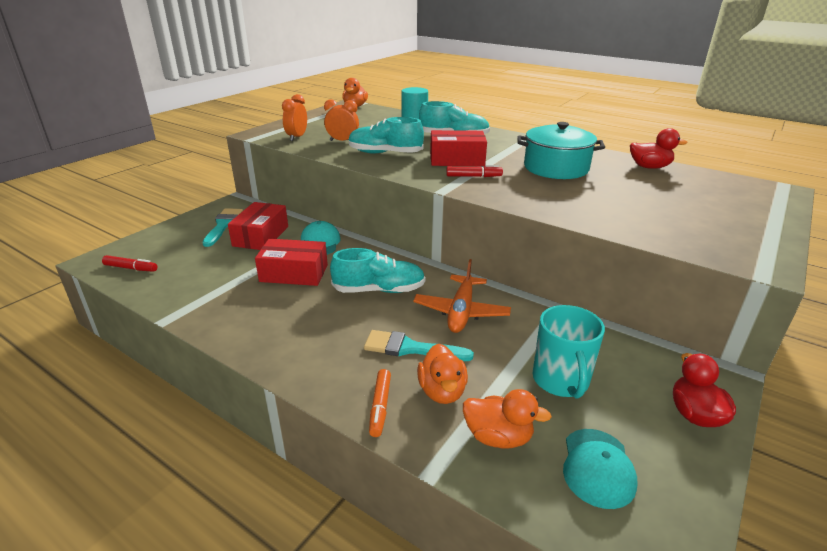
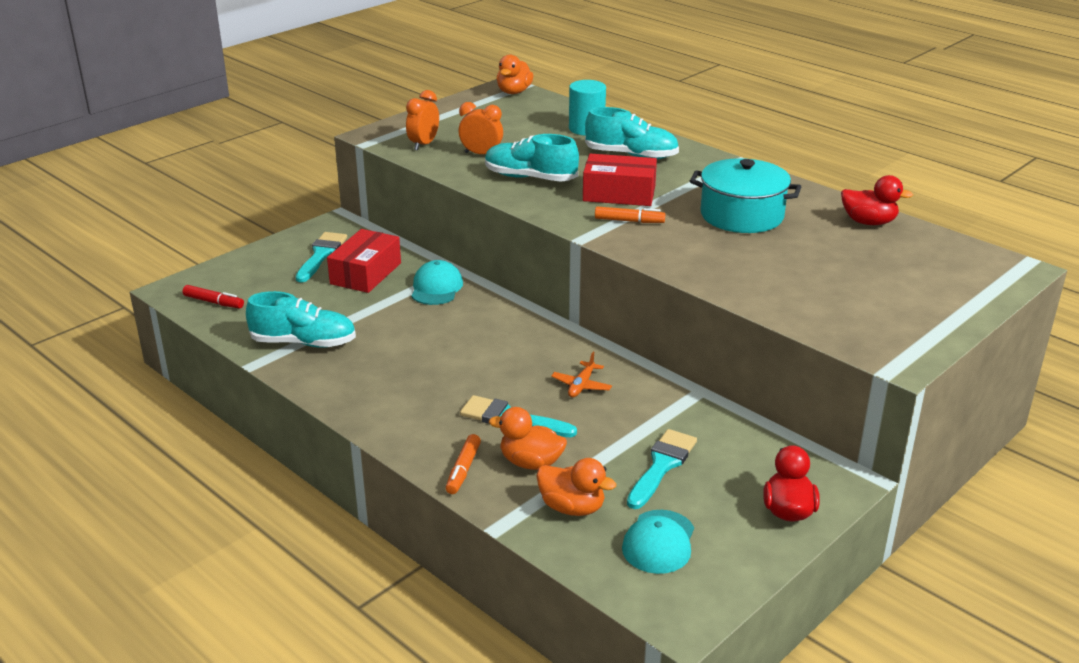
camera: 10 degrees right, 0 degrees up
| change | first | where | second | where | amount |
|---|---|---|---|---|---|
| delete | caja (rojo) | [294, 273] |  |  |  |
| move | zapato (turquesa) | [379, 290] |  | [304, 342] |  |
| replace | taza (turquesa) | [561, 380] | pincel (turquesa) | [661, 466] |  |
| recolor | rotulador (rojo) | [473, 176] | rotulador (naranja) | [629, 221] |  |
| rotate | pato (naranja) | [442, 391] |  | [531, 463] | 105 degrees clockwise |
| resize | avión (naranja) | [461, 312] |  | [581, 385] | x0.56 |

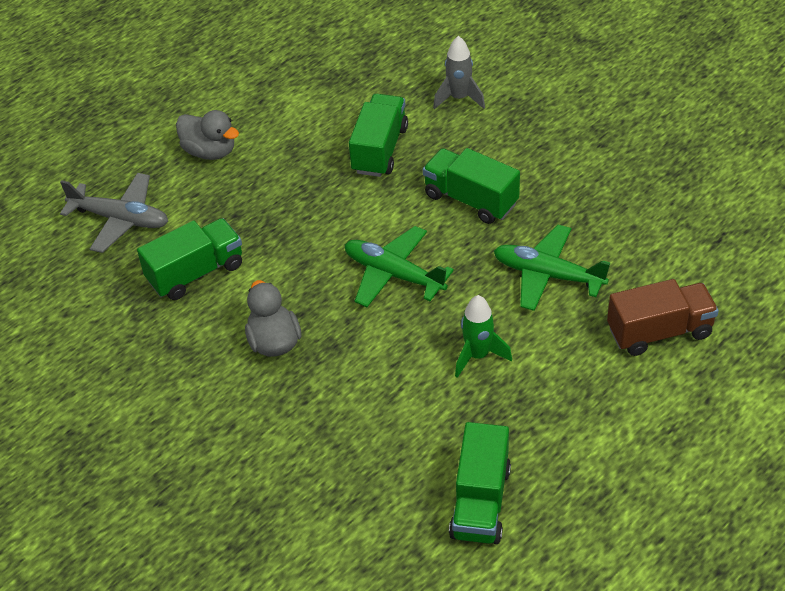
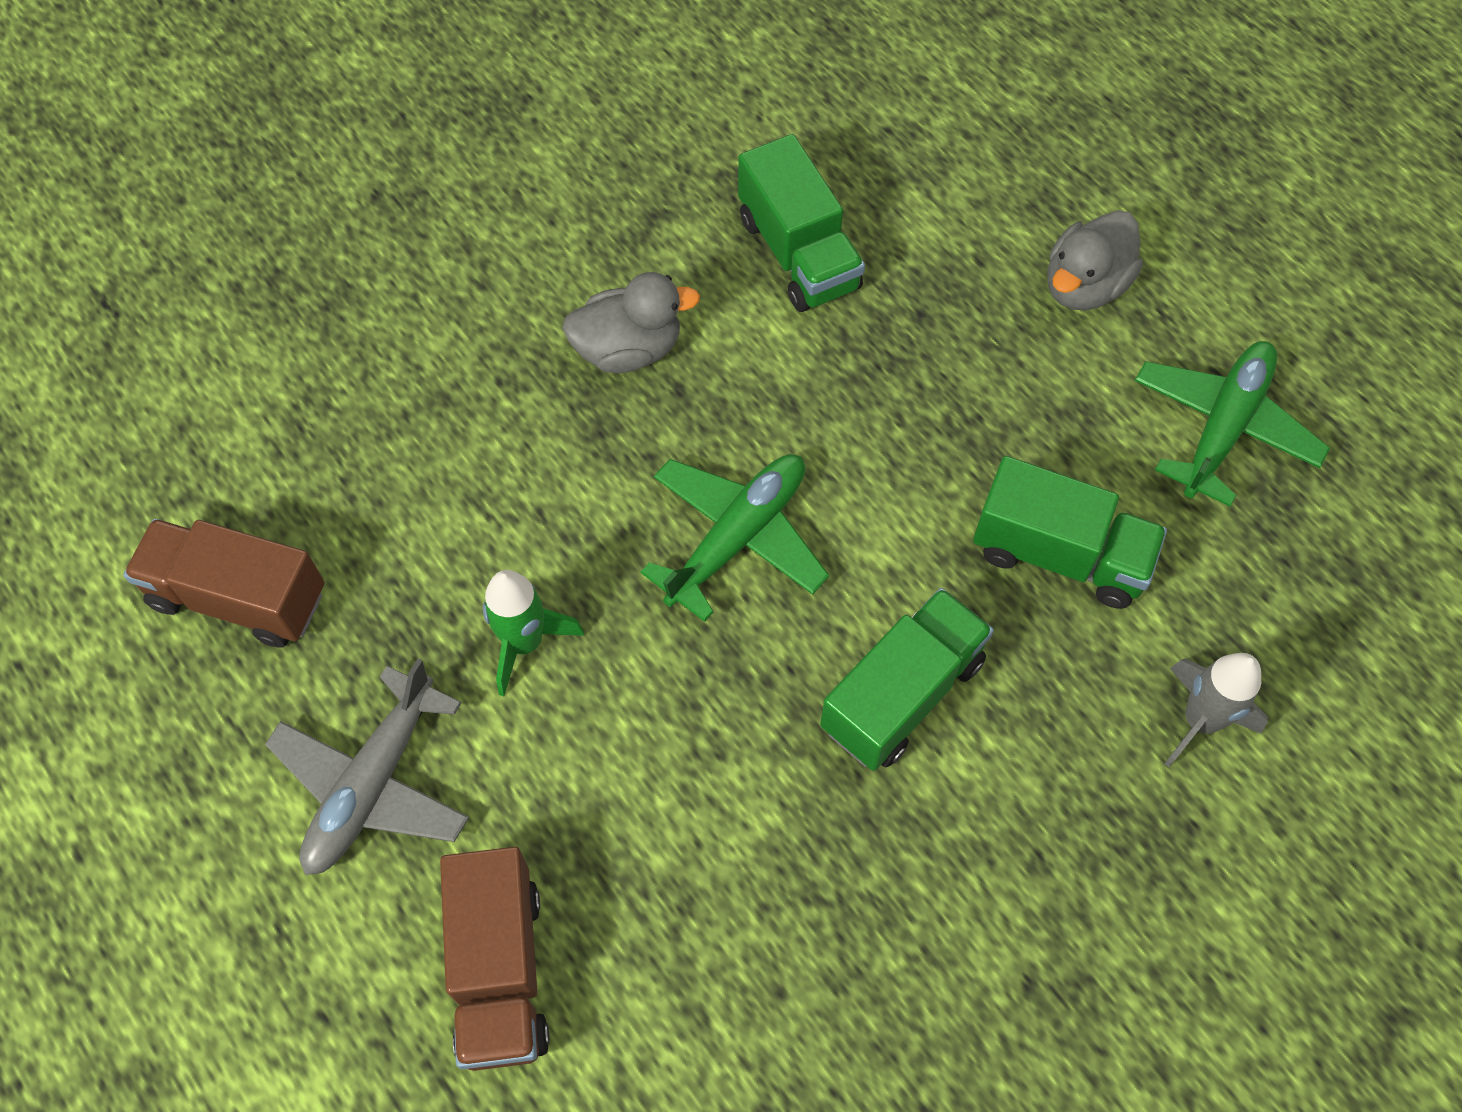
camera: 95 degrees right, 15 degrees up
| change | first | where | second | where | amount |
|---|---|---|---|---|---|
| move | avión (gris) | [120, 219] |  | [373, 783] |  |
| move | avión (verde) | [548, 275] |  | [1223, 427] |  |
| recolor | camión (verde) | [480, 502] | camión (marrón) | [238, 597] |  |

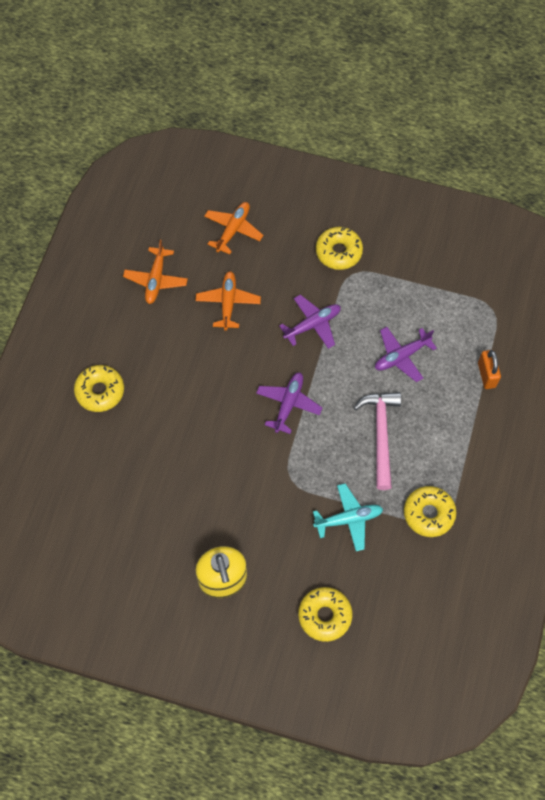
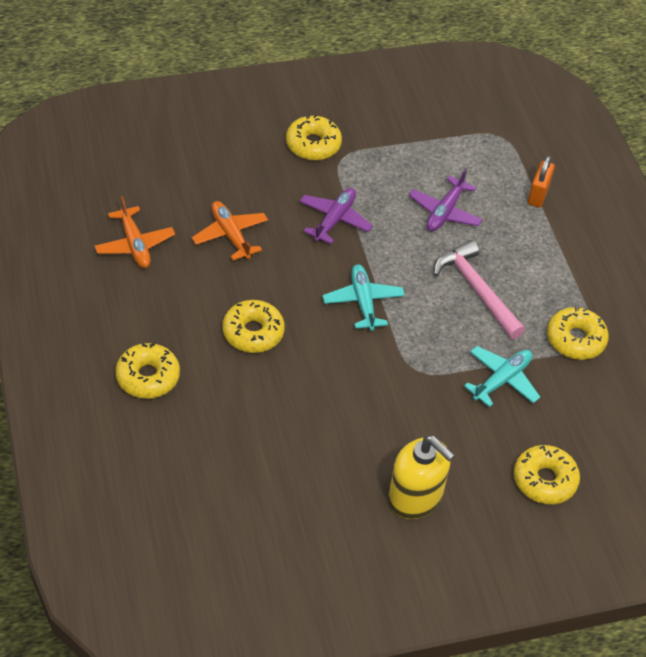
camera: 35 degrees left, 15 degrees down
| change | first | where | second | where | amount |
|---|---|---|---|---|---|
| delete | avión (naranja) | [233, 230] |  |  |  |
| insert |  |  | rosquilla (amarillo) | [253, 332] |  |
| recolor | avión (morado) | [288, 404] | avión (turquesa) | [363, 302] |  |
| rotate | candado (naranja) | [486, 375] |  | [538, 195] | 60 degrees clockwise |

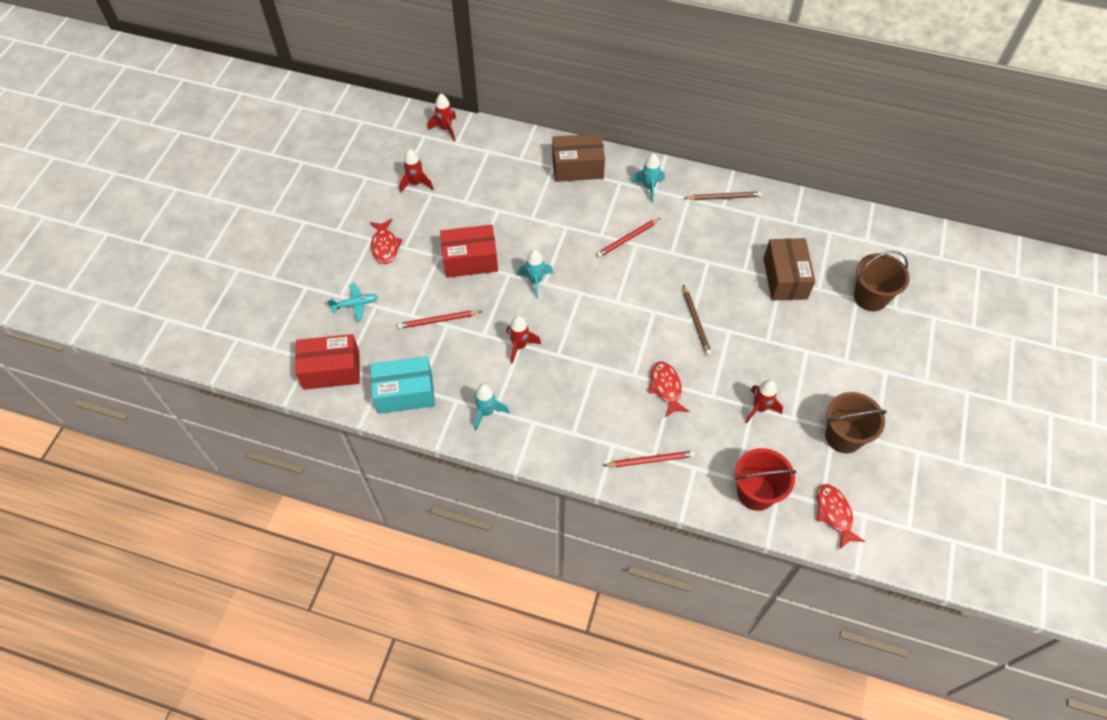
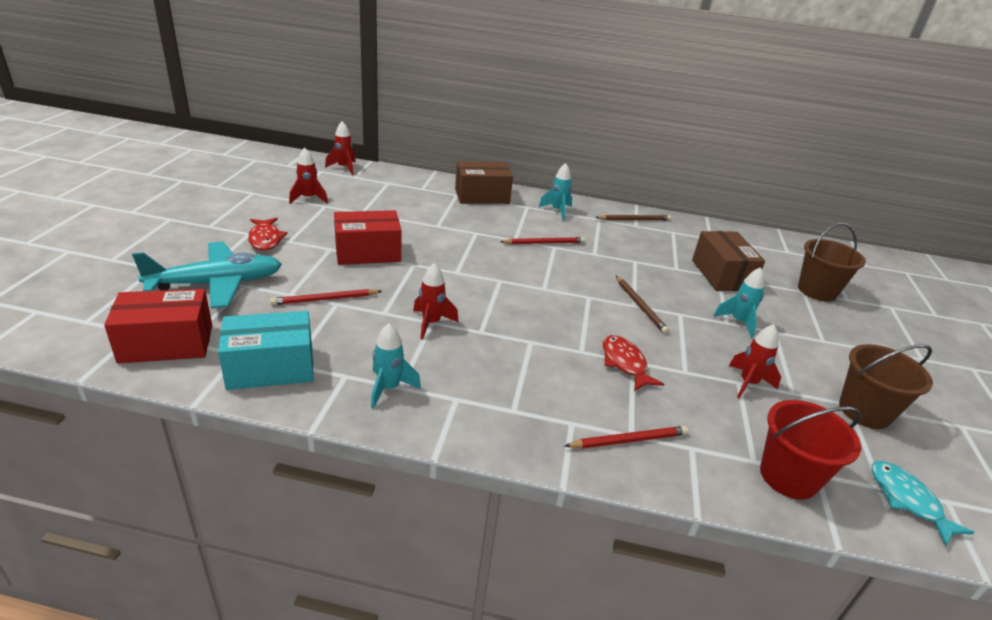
camera: 10 degrees left, 25 degrees down
| change | first | where | second | where | amount |
|---|---|---|---|---|---|
| move | cohete (turquesa) | [535, 281] |  | [738, 322] |  |
| recolor | pez (rojo) | [834, 514] | pez (turquesa) | [907, 500] |  |
| rotate | lápiz (rojo) | [627, 239] |  | [544, 243] | 150 degrees counterclockwise |
| resize | avión (turquesa) | [355, 304] |  | [217, 283] | x2.09 |

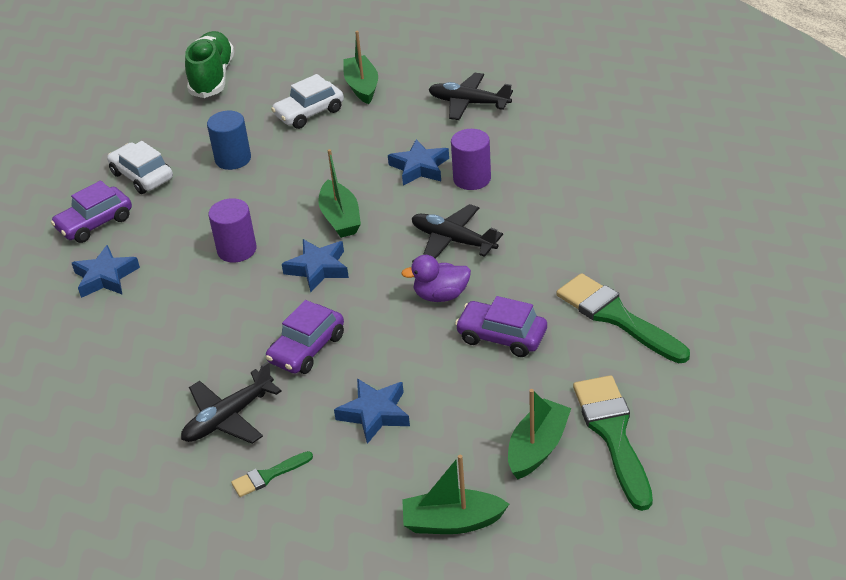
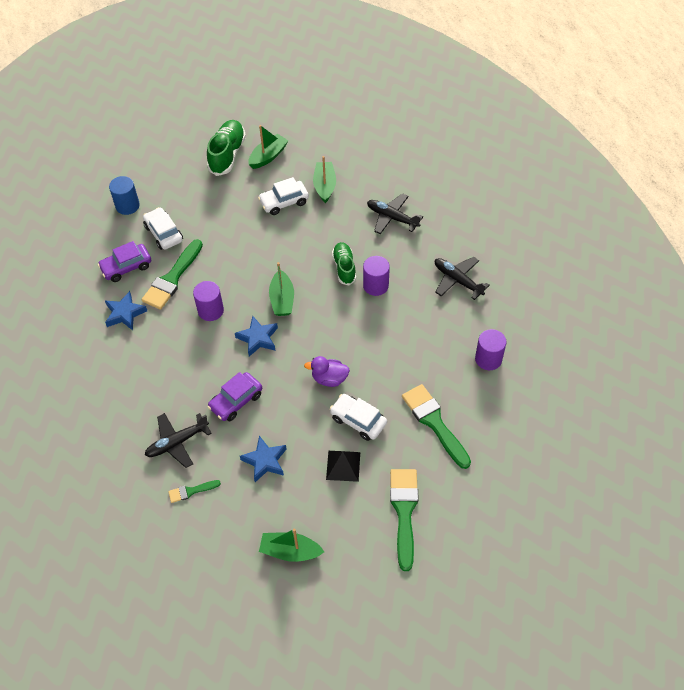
camera: 10 degrees right, 15 degrees up
| change | first | where | second | where | amount |
|---|---|---|---|---|---|
| insert |  |  | pincel (verde) | [172, 278] |  |
| insert |  |  | pirámide (negro) | [343, 466] |  |
| insert |  |  | cilindro (morado) | [488, 359] |  |
| move | cilindro (azul) | [233, 159] |  | [127, 206] |  |
| move | avión (negro) | [453, 240] |  | [457, 280] |  |
| move | barco (verde) | [537, 447] |  | [268, 156] |  |
| replace | estrella (azul) | [419, 167] | zapato (verde) | [344, 268] |  |
| recolor | coche (morado) | [502, 336] | coche (blanco) | [358, 420] |  |

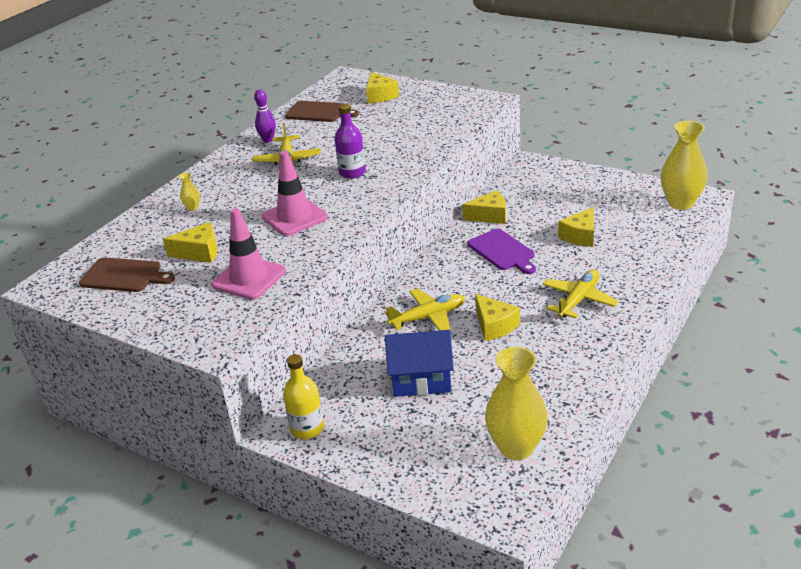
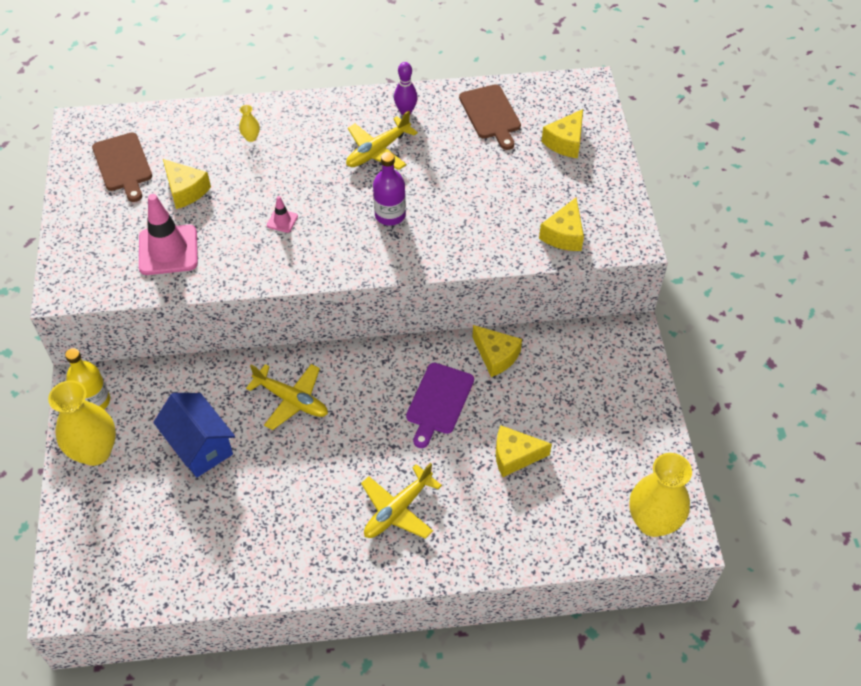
camera: 50 degrees right, 20 degrees up
| change | first | where | second | where | amount |
|---|---|---|---|---|---|
| move | queso (amarillo) | [494, 326] |  | [564, 235] |  |
| move | florero (amarillo) | [516, 447] |  | [95, 452] |  |
| rotate | avión (amarillo) | [578, 300] |  | [398, 510] | 135 degrees clockwise |
| resize | cono de tráfico (rosa) | [294, 217] |  | [282, 221] | x0.45 |

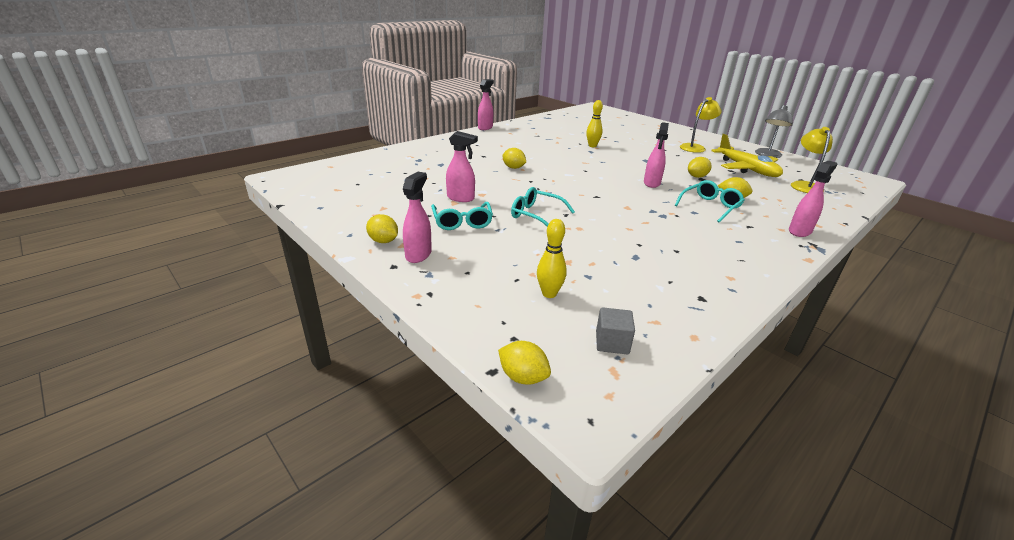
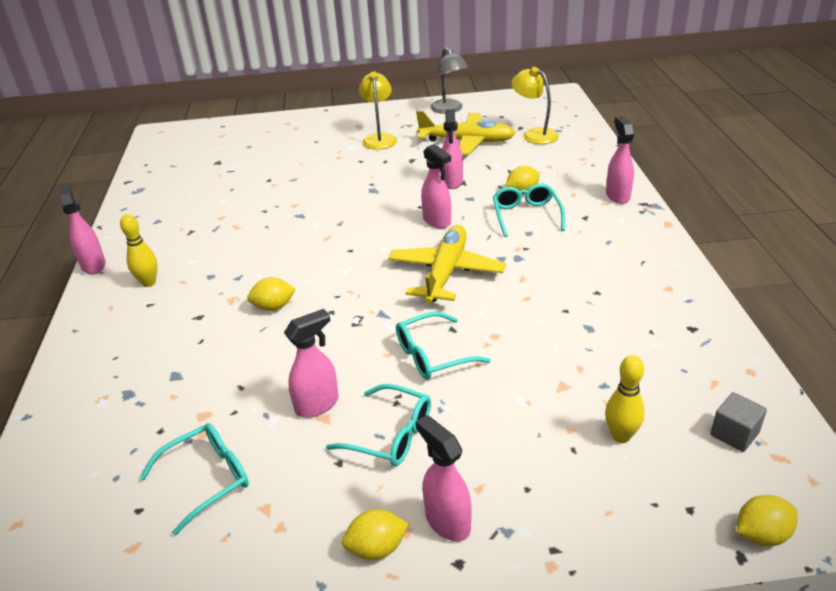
camera: 50 degrees left, 5 degrees up
| change | first | where | second | where | amount |
|---|---|---|---|---|---|
| insert |  |  | gafas (turquesa) | [207, 479] |  |
| insert |  |  | avión (amarillo) | [446, 272] |  |
| move | bolo (amarillo) | [592, 146] |  | [148, 283] |  |
| replace | limón (amarillo) | [697, 176] | pulverizador (rosa) | [452, 182] |  |

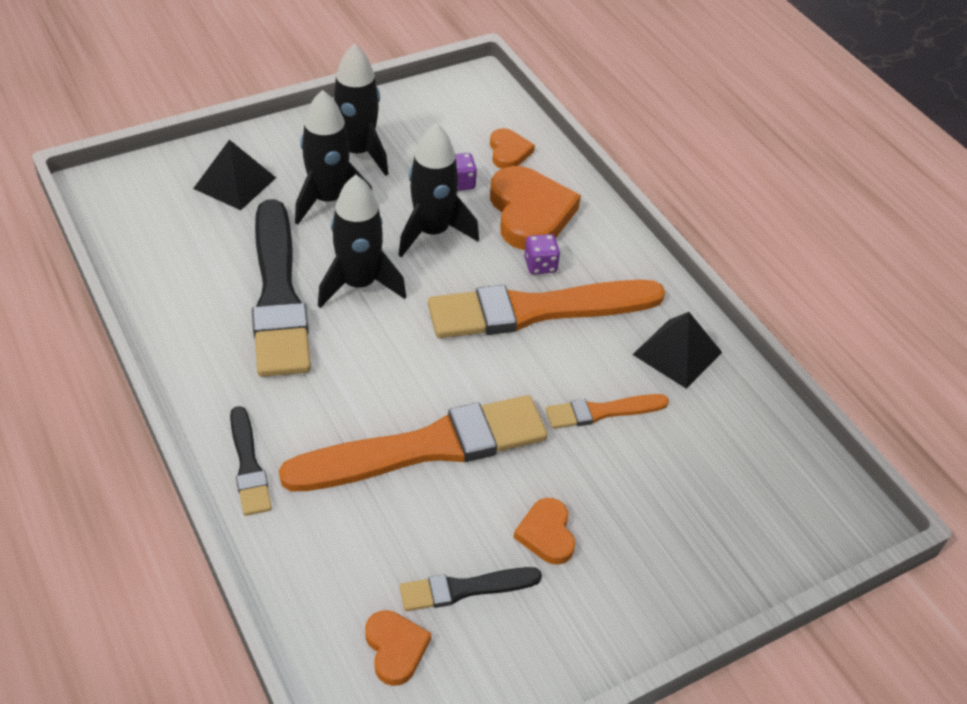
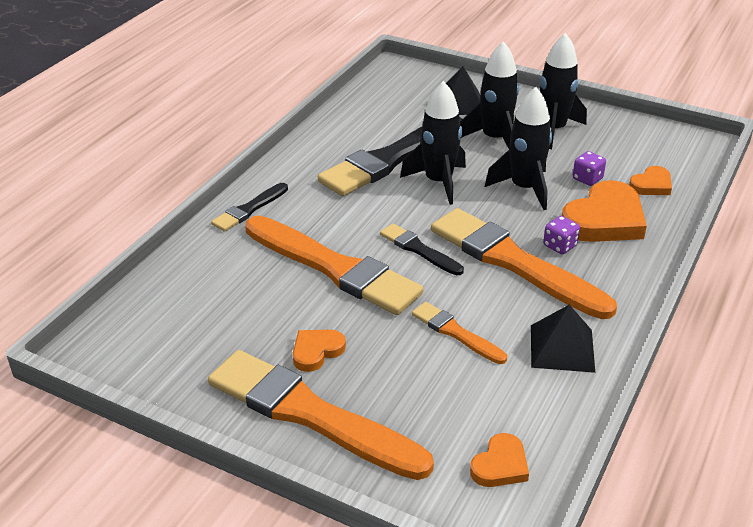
camera: 60 degrees right, 10 degrees down
| change | first | where | second | where | amount |
|---|---|---|---|---|---|
| insert |  |  | pincel (naranja) | [310, 414] |  |
| move | corazón (naranja) | [395, 648] |  | [500, 465] |  |
| move | pincel (negro) | [465, 589] |  | [419, 250] |  |

